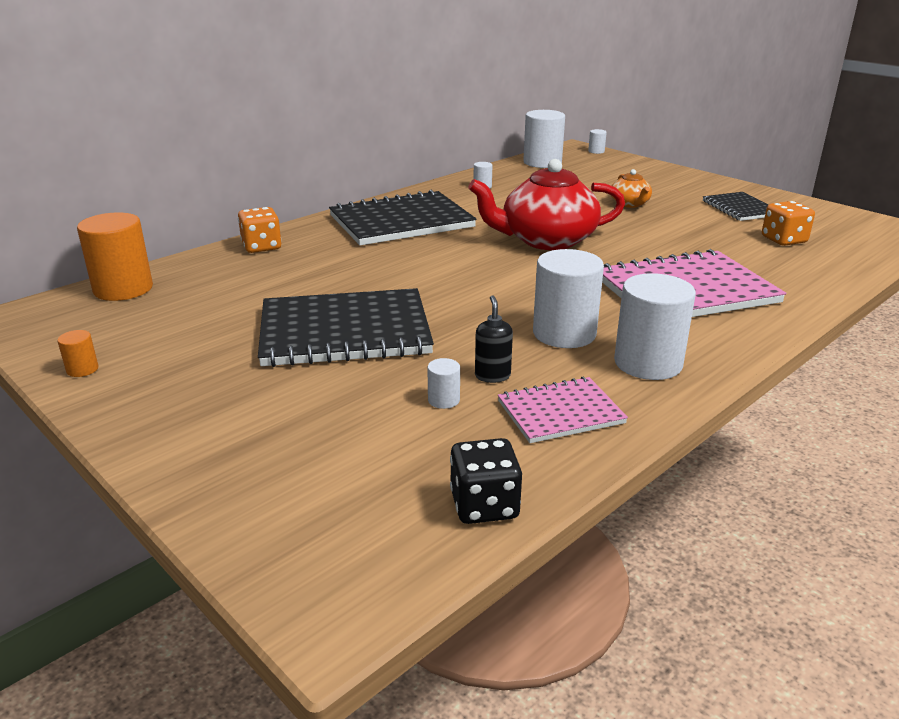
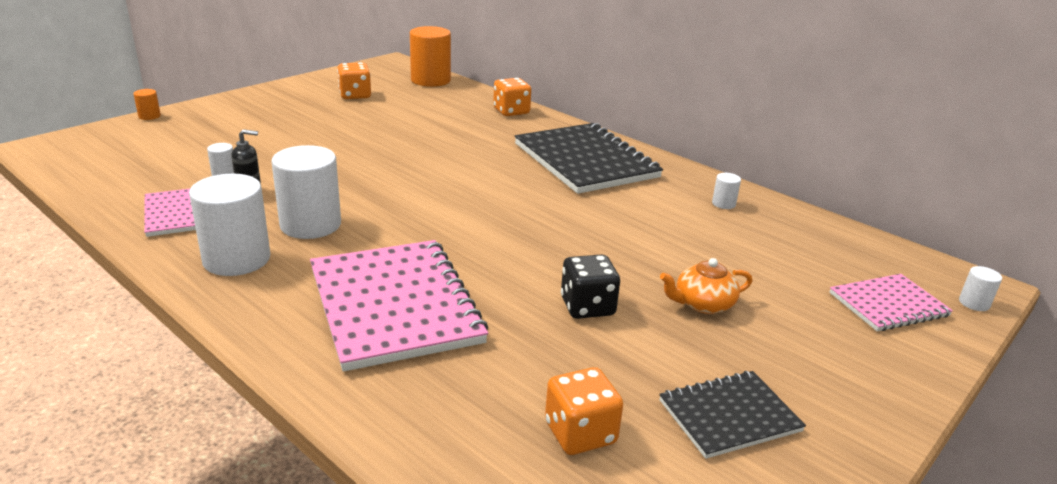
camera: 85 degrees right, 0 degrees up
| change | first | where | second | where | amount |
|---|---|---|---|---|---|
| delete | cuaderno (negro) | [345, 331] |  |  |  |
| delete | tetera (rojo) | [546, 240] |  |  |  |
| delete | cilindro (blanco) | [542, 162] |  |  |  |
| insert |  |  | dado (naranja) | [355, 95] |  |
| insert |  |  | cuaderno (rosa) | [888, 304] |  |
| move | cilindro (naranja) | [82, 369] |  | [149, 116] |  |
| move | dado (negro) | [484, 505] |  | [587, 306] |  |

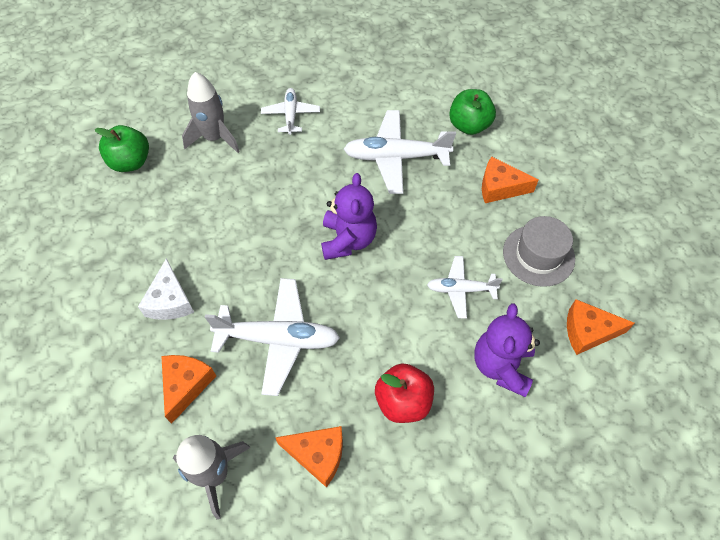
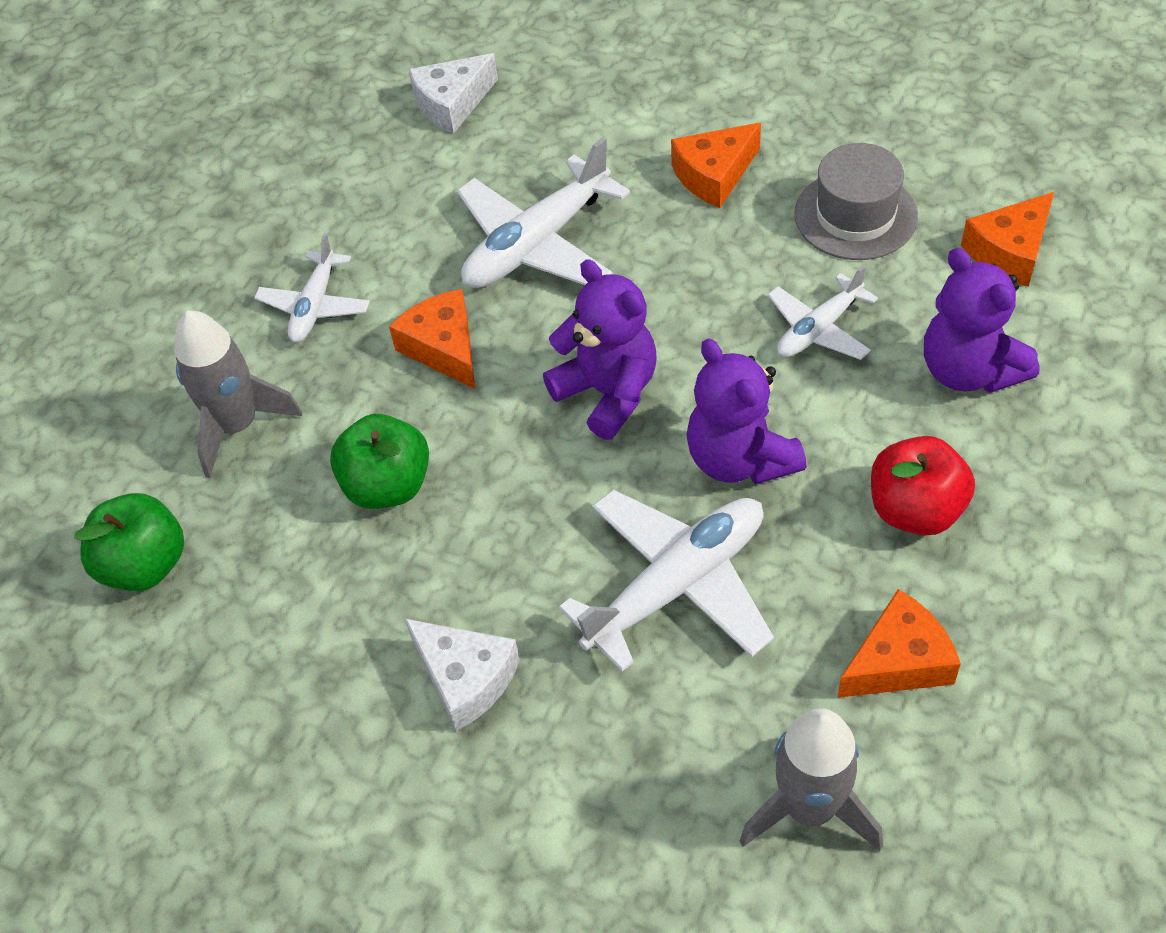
camera: 40 degrees left, 5 degrees down
| change | first | where | second | where | amount |
|---|---|---|---|---|---|
| insert |  |  | queso (blanco) | [452, 104] |  |
| insert |  |  | osito (morado) | [740, 459] |  |
| move | queso (naranja) | [186, 385] |  | [443, 348] |  |
| move | manzana (verde) | [469, 125] |  | [387, 485] |  |
| rotate | avión (blanco) | [291, 115] |  | [315, 306] | 120 degrees counterclockwise |

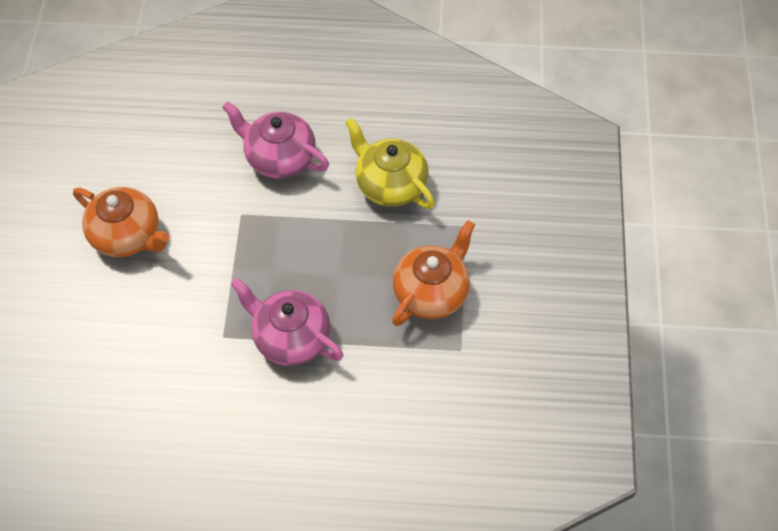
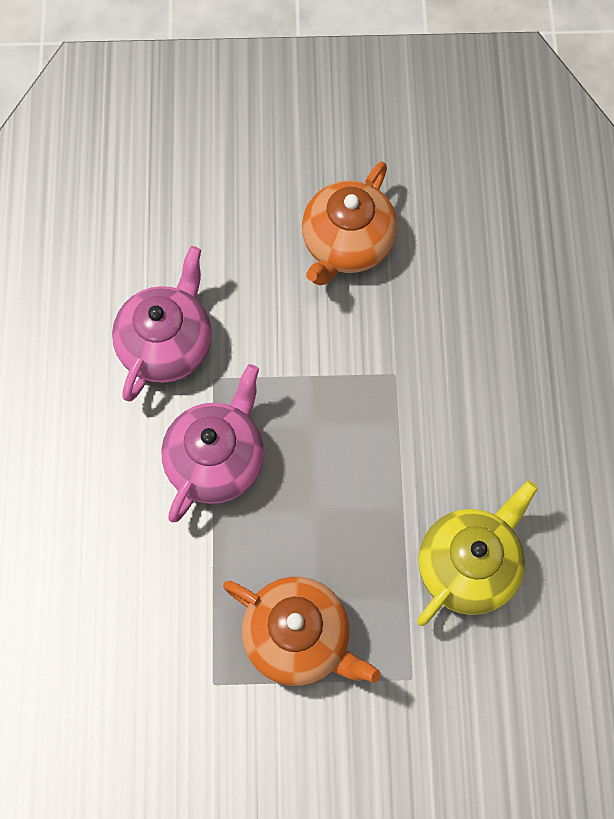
camera: 85 degrees right, 10 degrees up
| change | first | where | second | where | amount |
|---|---|---|---|---|---|
| move | tetera (rosa) | [279, 158] |  | [167, 344] |  |

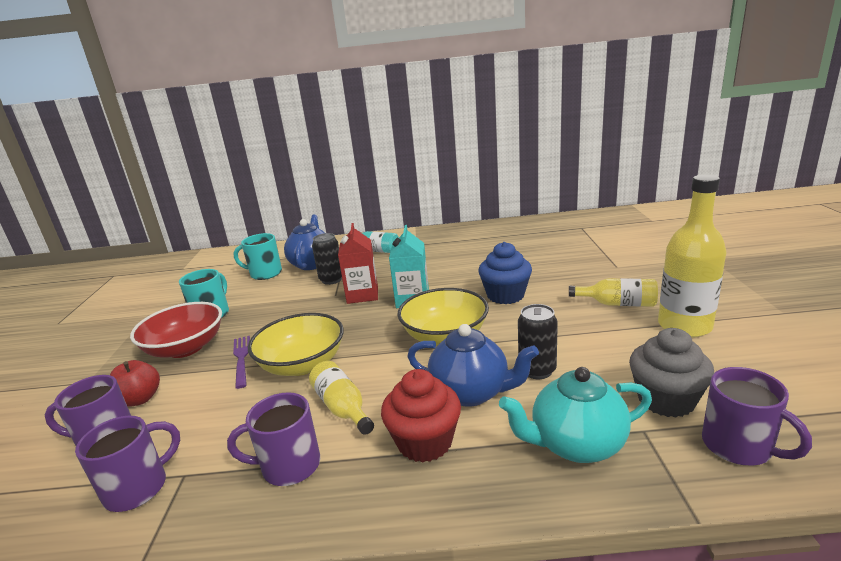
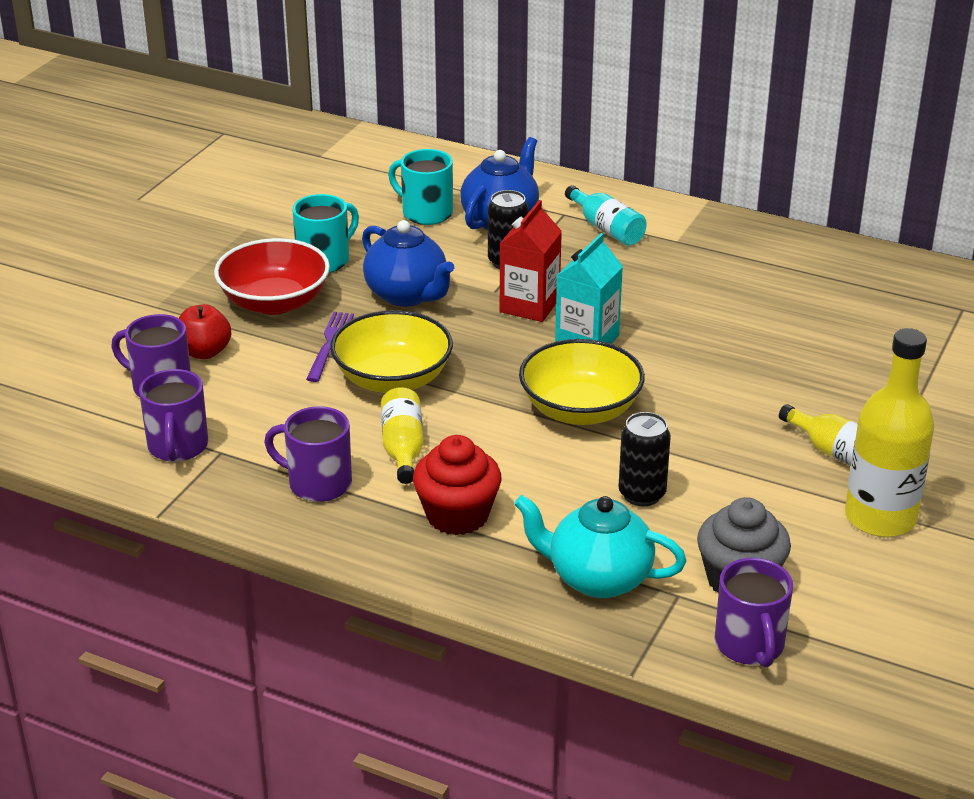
camera: 25 degrees right, 10 degrees up
| change | first | where | second | where | amount |
|---|---|---|---|---|---|
| delete | magdalena (azul) | [505, 295] |  |  |  |
| move | tetera (azul) | [471, 392] |  | [407, 295] |  |
| rotate | taza (morado) | [138, 488] |  | [178, 447] | 105 degrees clockwise |

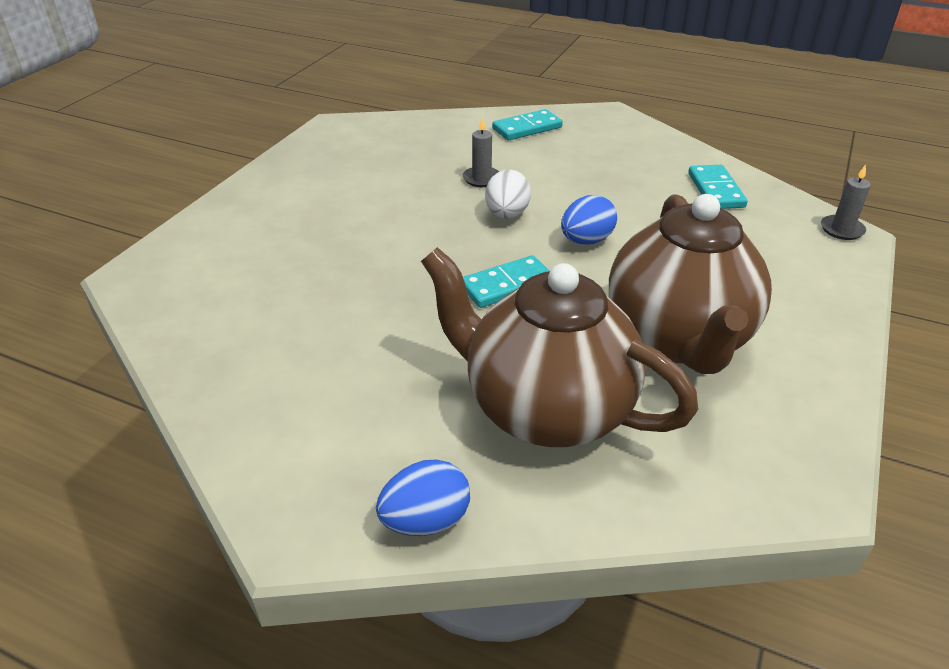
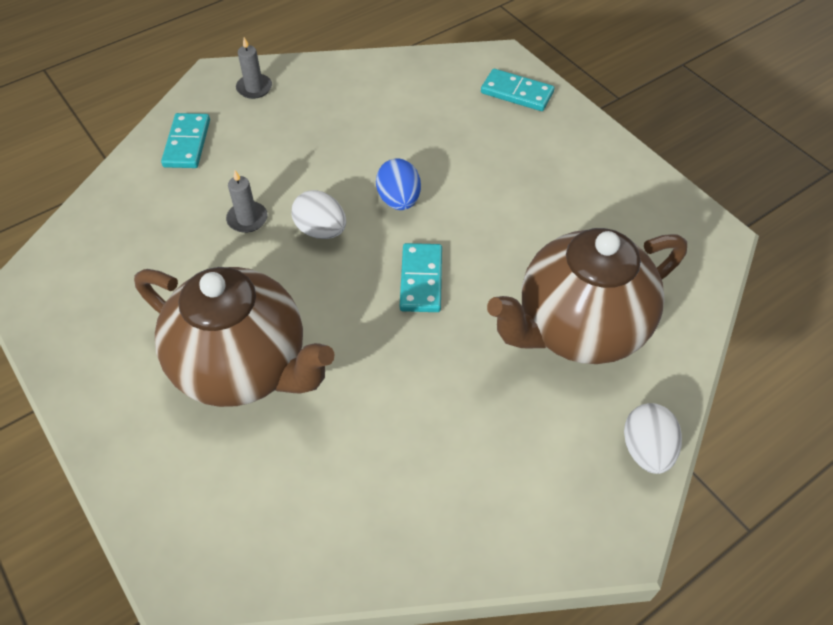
camera: 60 degrees left, 15 degrees up
| change | first | where | second | where | amount |
|---|---|---|---|---|---|
| move | tetera (marrón) | [678, 339] |  | [244, 367] |  |
| move | ficha de dominó (turquesa) | [716, 190] |  | [517, 93] |  |
| move | vela (gris) | [842, 229] |  | [254, 88] |  |
| recolor | huevo (azul) | [425, 521] | huevo (blanco) | [646, 449] |  |

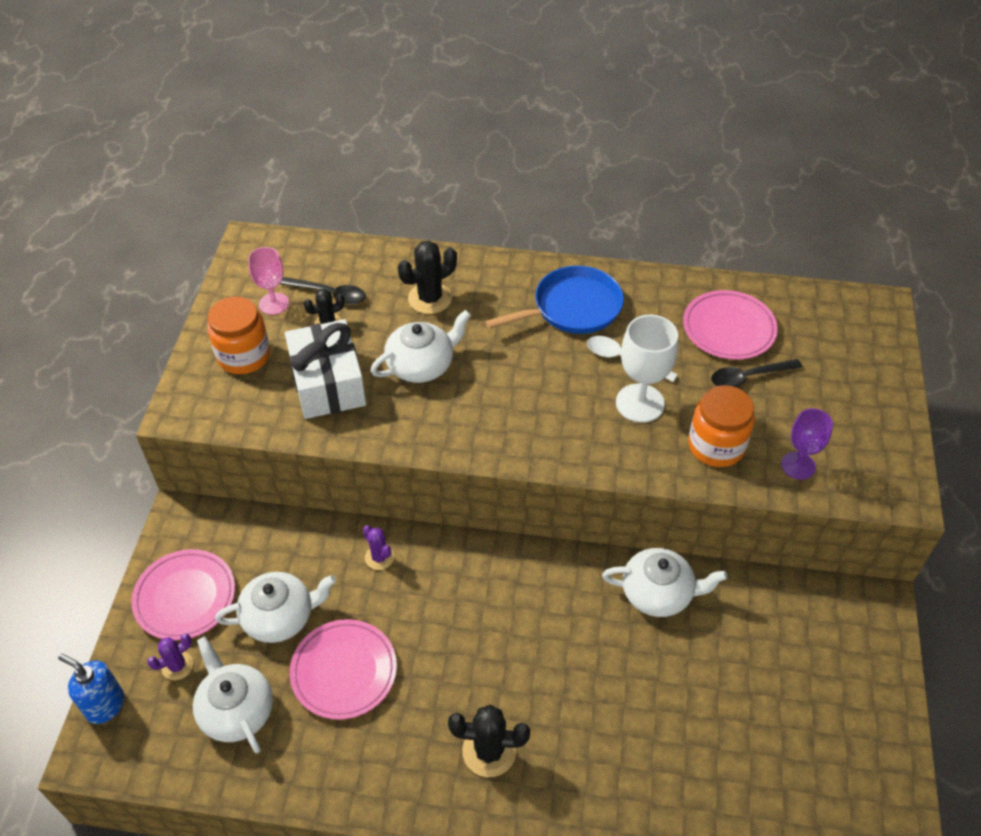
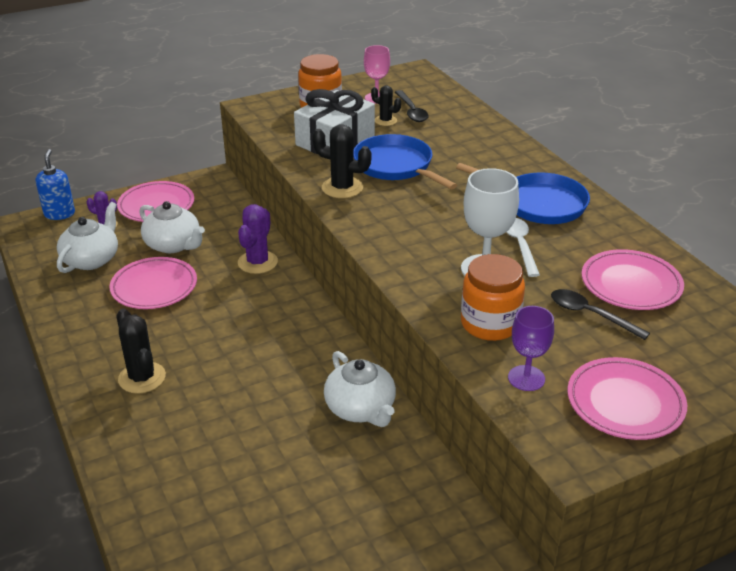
camera: 55 degrees right, 15 degrees down
| change | first | where | second | where | amount |
|---|---|---|---|---|---|
| insert |  |  | plato (rosa) | [625, 403] |  |
| move | cactus (negro) | [430, 298] |  | [342, 188] |  |
| replace | tetera (blanco) | [421, 365] | sartén (azul) | [396, 166] |  |
| resize | cactus (morado) | [379, 557] |  | [257, 262] | x1.63 |

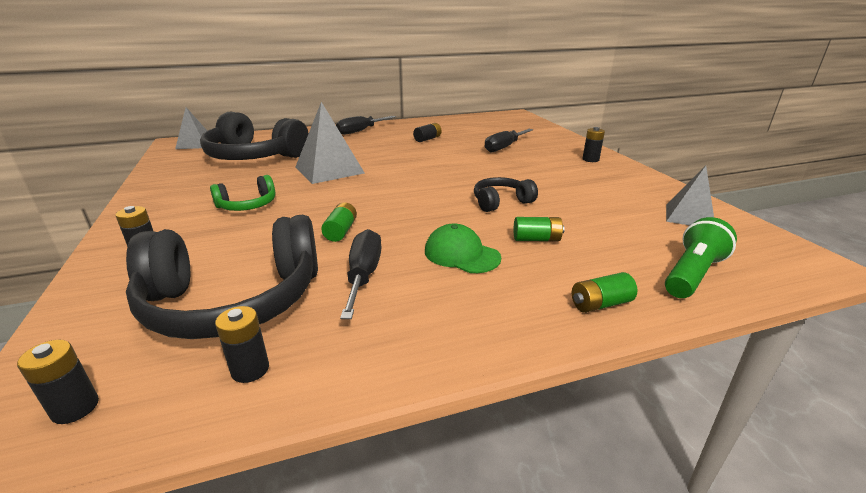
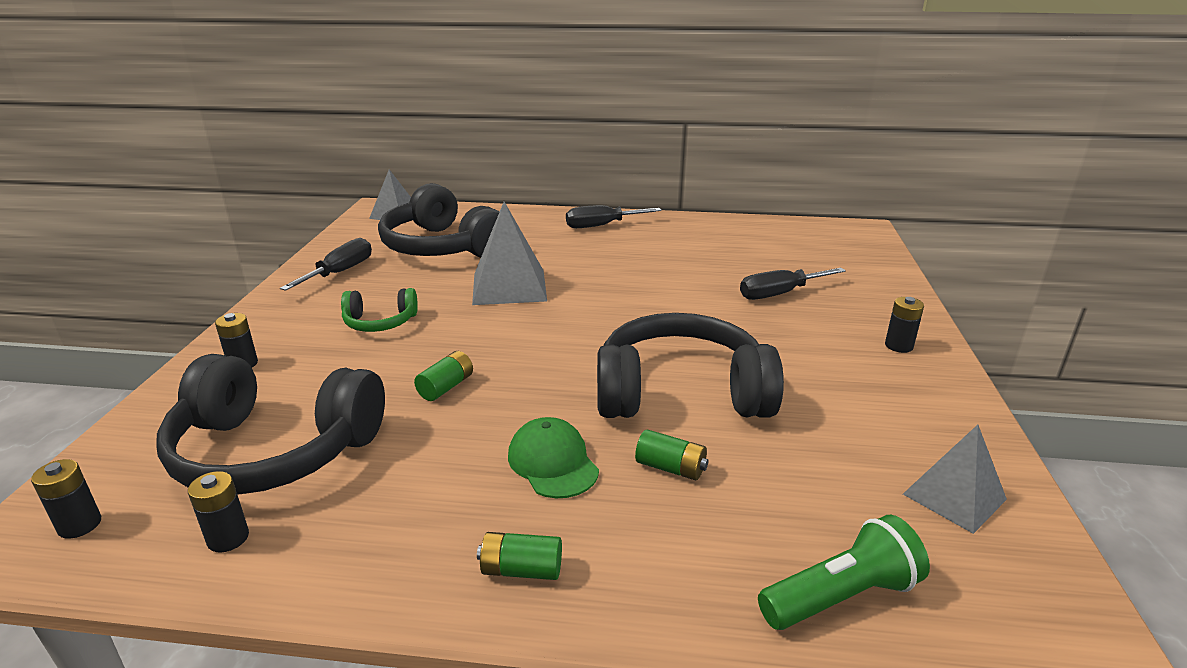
camera: 25 degrees right, 0 degrees up
| change | first | where | second | where | amount |
|---|---|---|---|---|---|
| delete | pila (negro) | [427, 139] |  |  |  |
| move | destornillador (negro) | [363, 275] |  | [340, 272] |  |
| move | pila (verde) | [600, 304] |  | [521, 570] |  |
| resize | auriculares (negro) | [501, 202] |  | [681, 392] | x2.02 |

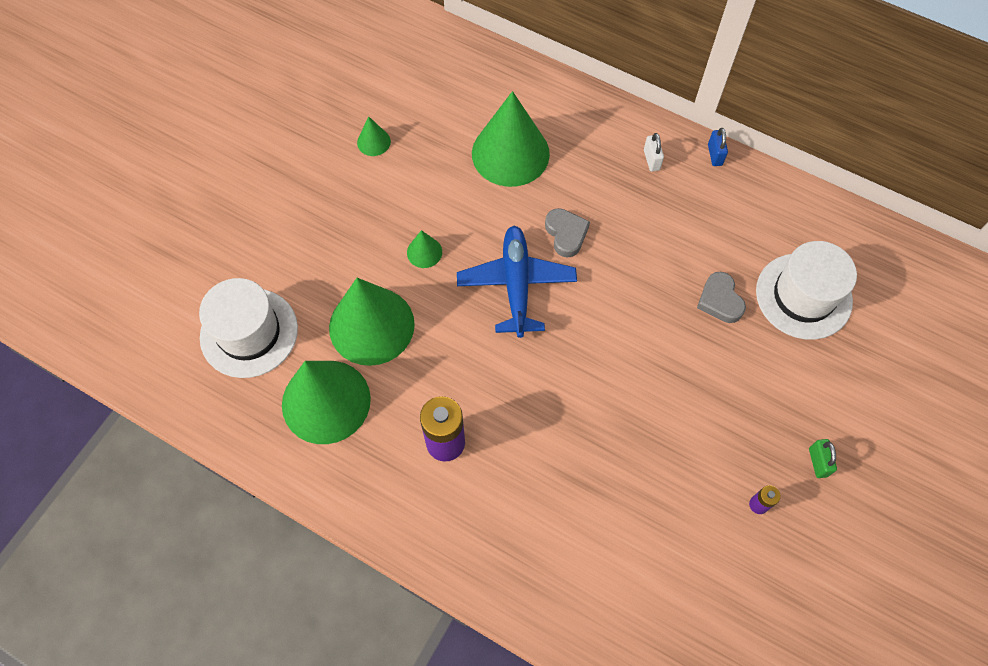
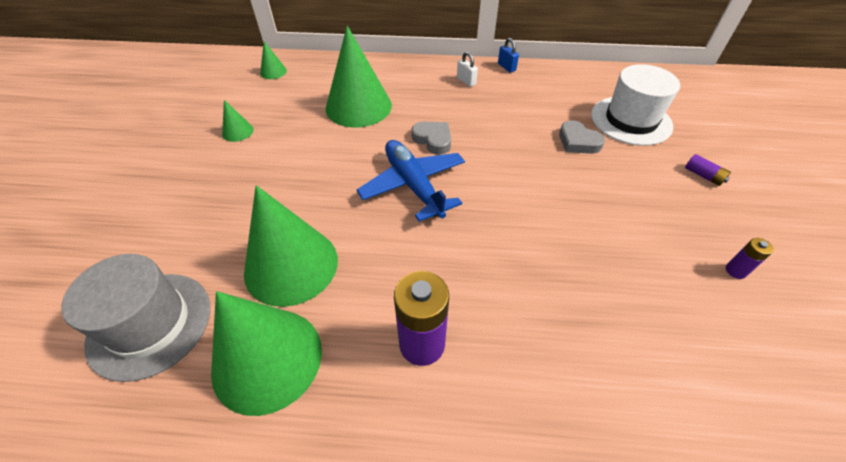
camera: 25 degrees left, 15 degrees down
| change | first | where | second | where | amount |
|---|---|---|---|---|---|
| delete | candado (verde) | [817, 462] |  |  |  |
| insert |  |  | pila (morado) | [703, 176] |  |
| move | cono (verde) | [424, 252] |  | [273, 72] |  |
| recolor | sombrero (blanco) | [249, 332] | sombrero (gris) | [150, 324] |  |

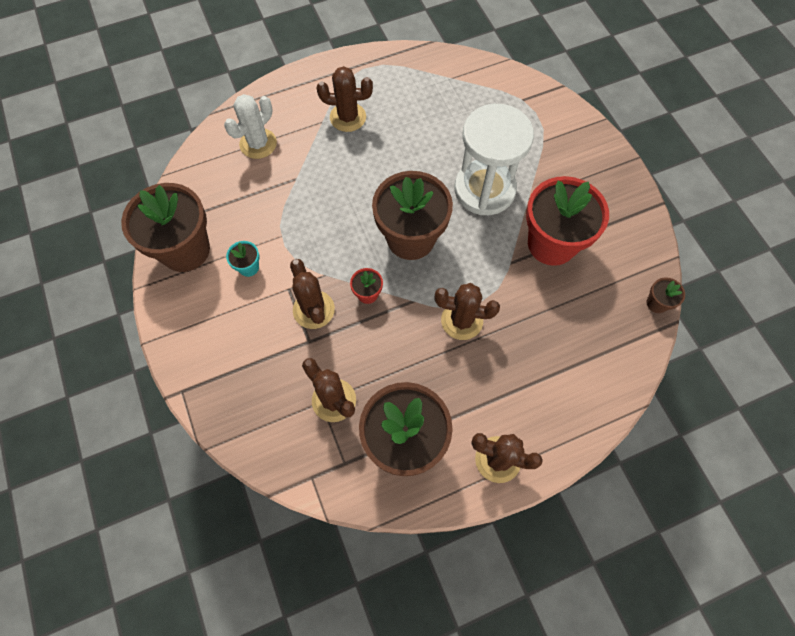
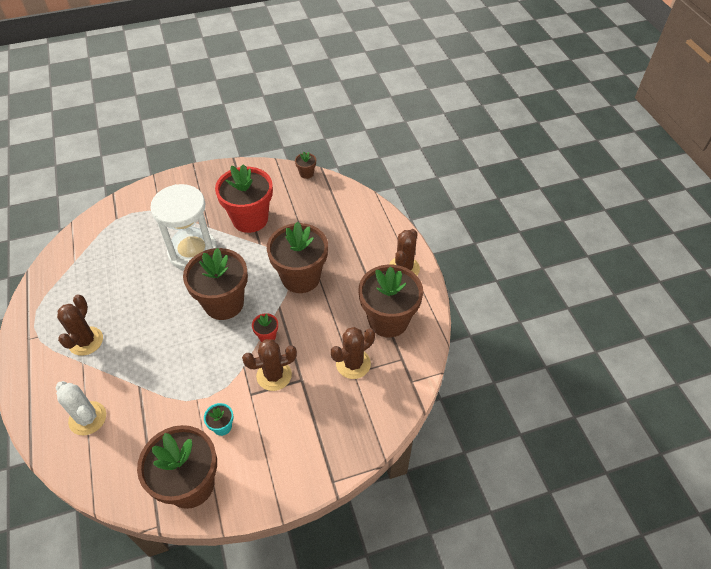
camera: 85 degrees left, 15 degrees down
| change | first | where | second | where | amount |
|---|---|---|---|---|---|
| replace | cactus (marrón) | [462, 320] | maceta (marrón) | [301, 277] |  |

